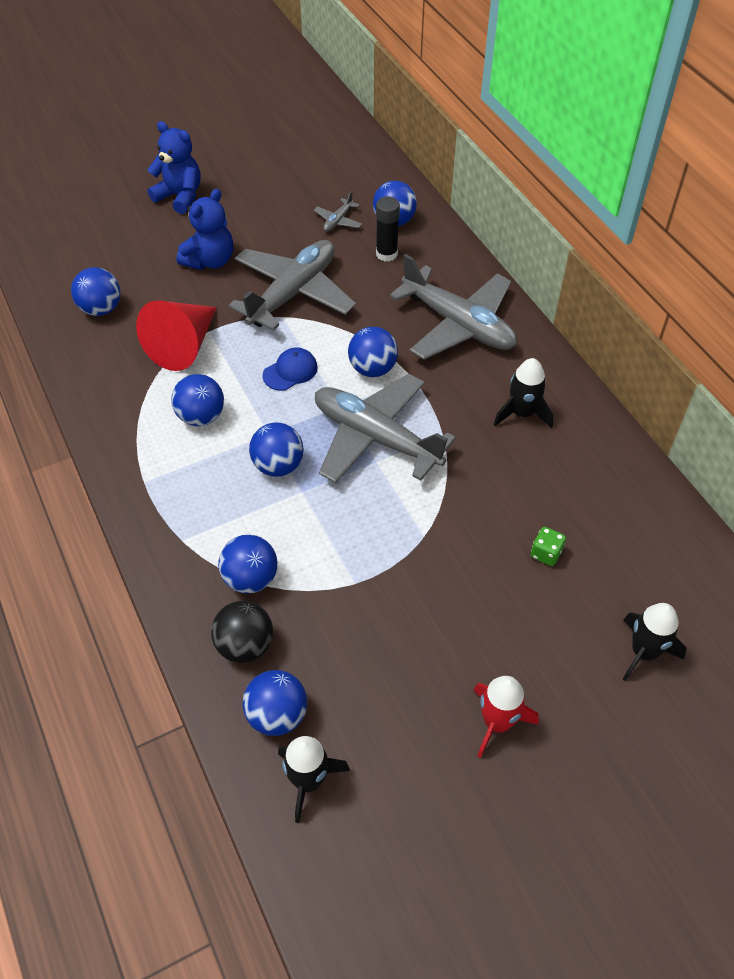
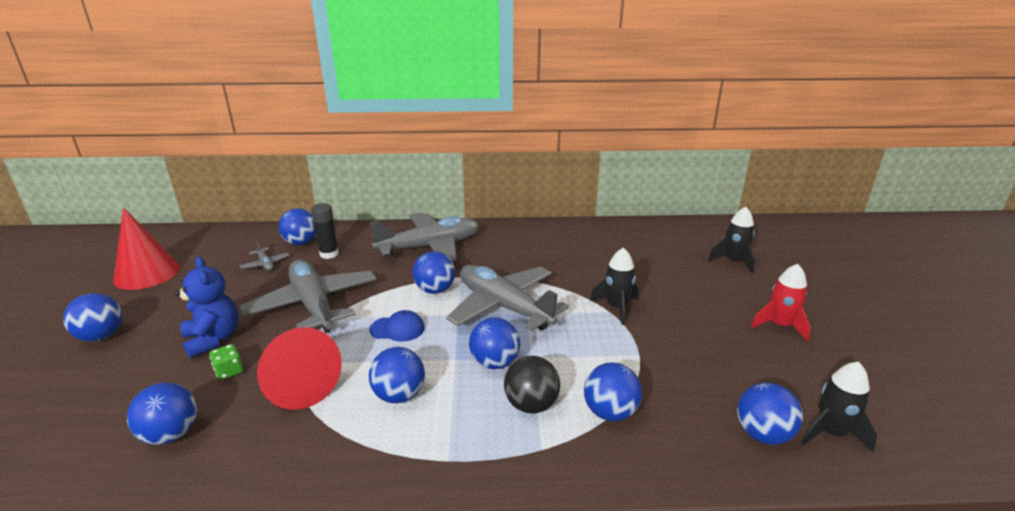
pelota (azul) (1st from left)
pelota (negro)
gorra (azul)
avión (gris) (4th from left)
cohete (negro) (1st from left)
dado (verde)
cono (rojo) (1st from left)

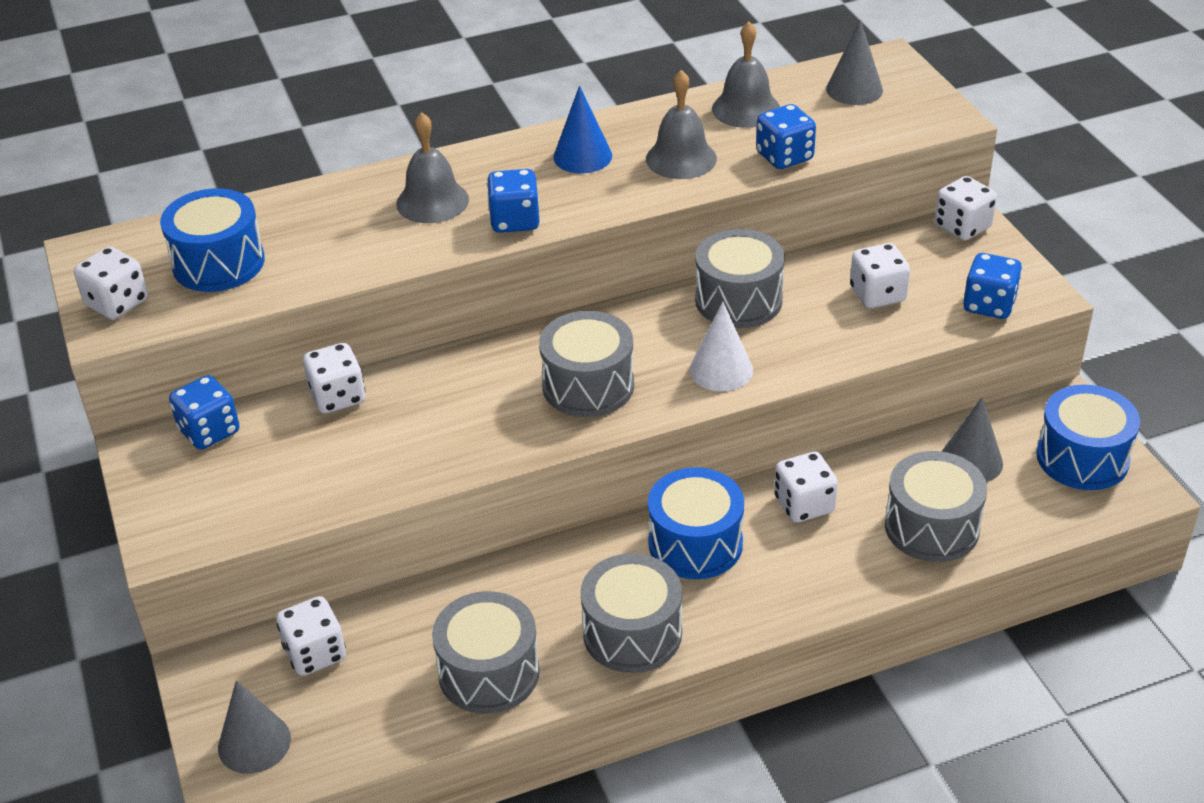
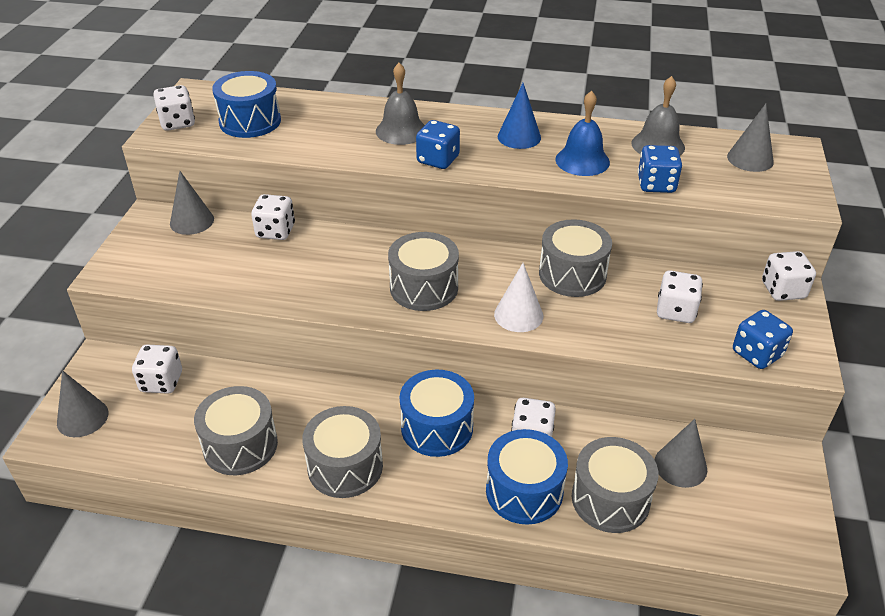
cono (gris) (2nd from left)
campana (azul)
tambor (azul) (3rd from left)

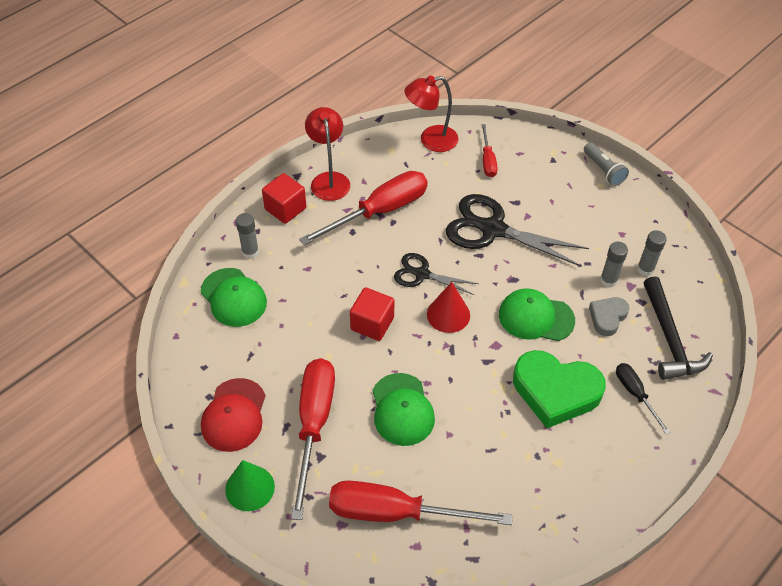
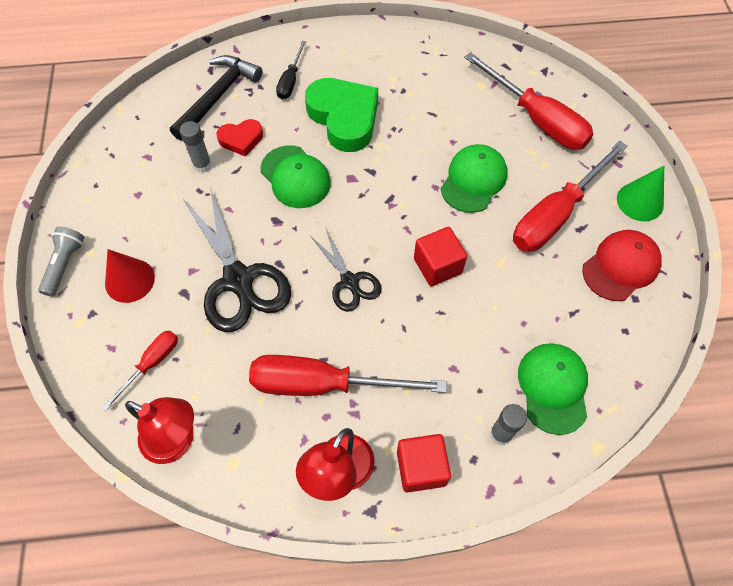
cono (rojo)
corazón (rojo)
barra de pegamento (gris) (3rd from left in the first image)

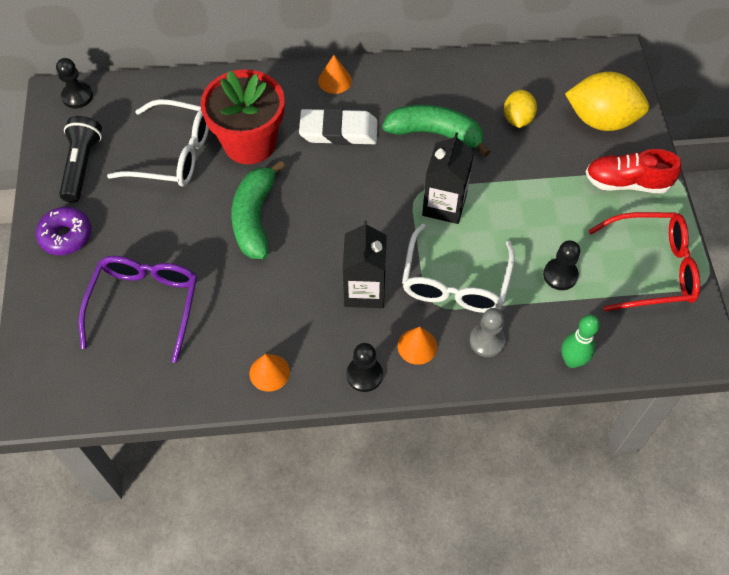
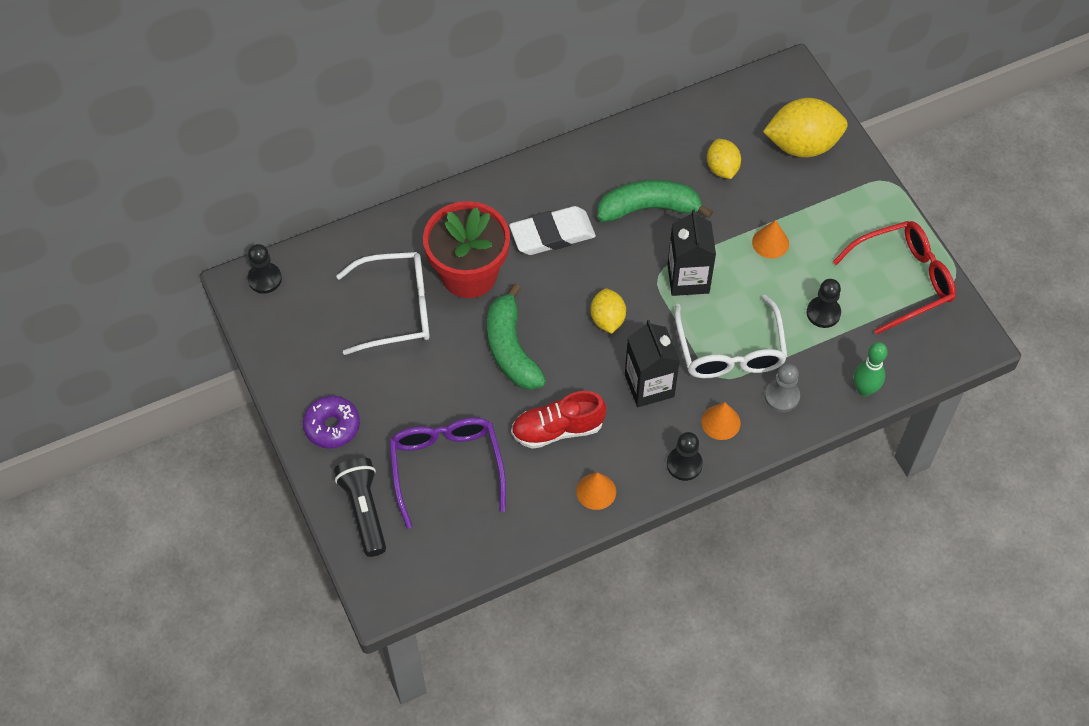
lámpara de mano (negro)
cono (naranja) (3rd from left)
zapato (rojo)
limón (amarillo) (1st from left)

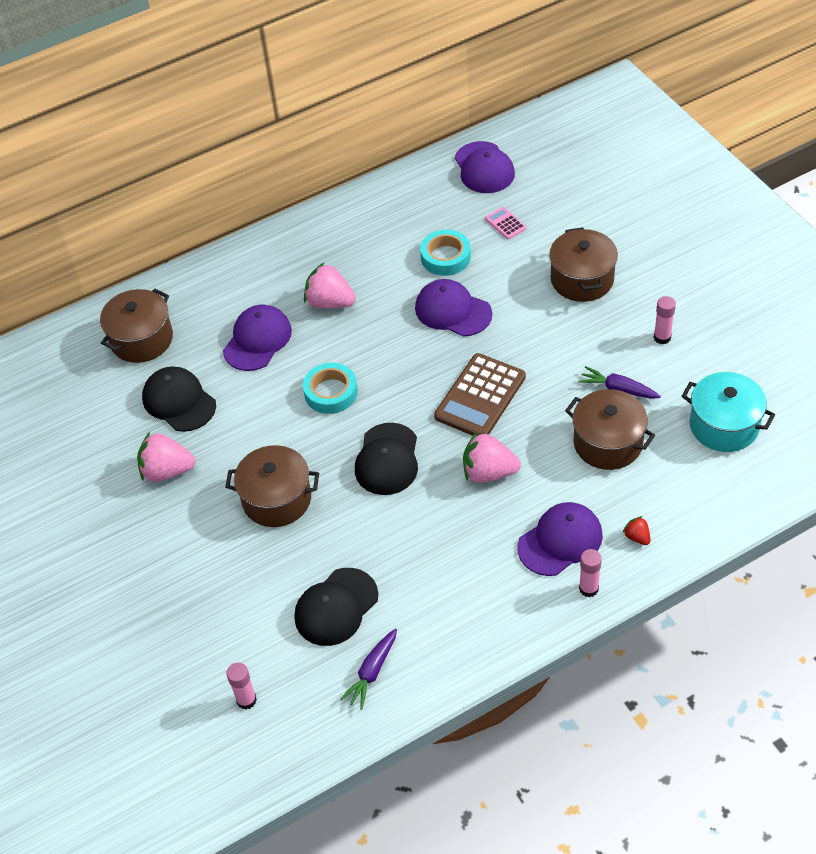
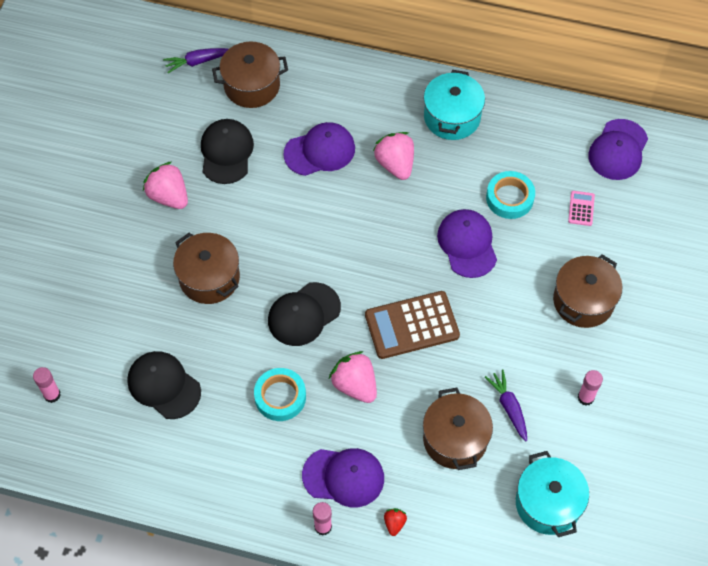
gorra (negro) (1st from left)
cinta adhesiva (turquesa) (1st from left)
zanahoria (morado) (1st from left)
olla (turquesa) (1st from left)

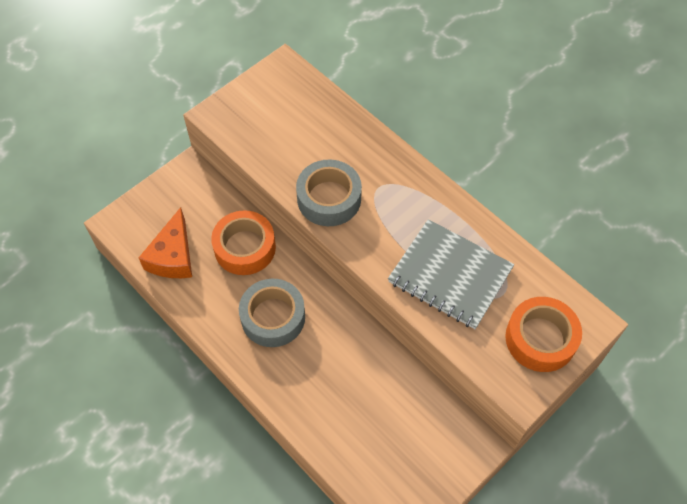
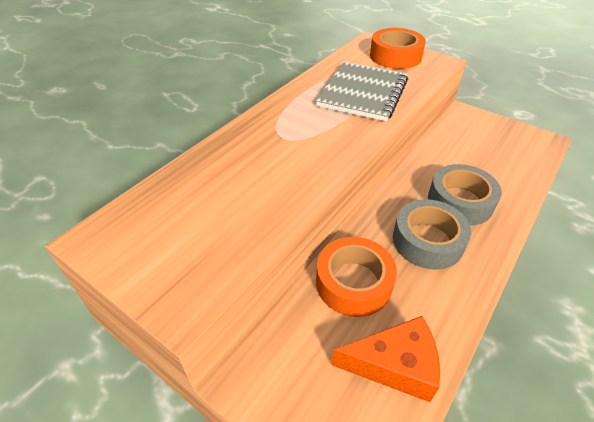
cinta adhesiva (gris) (2nd from left)

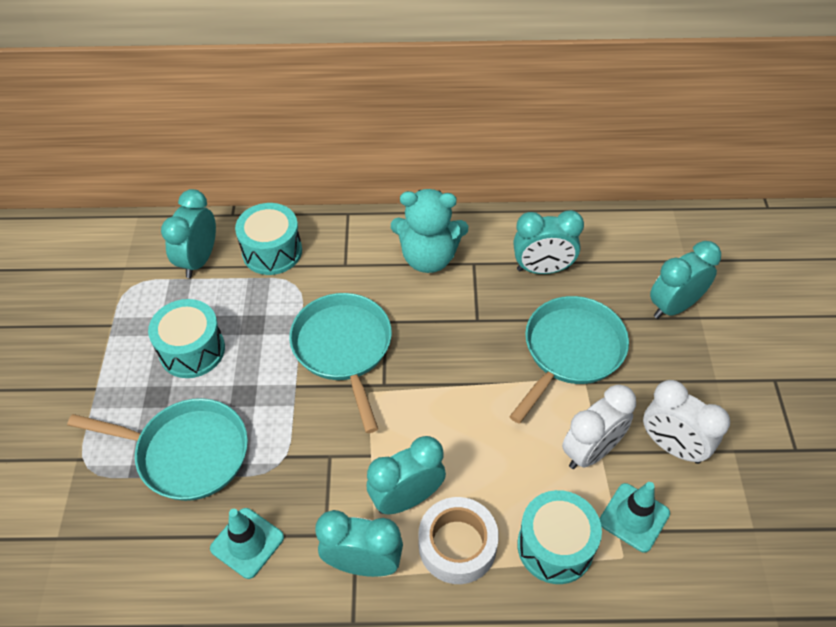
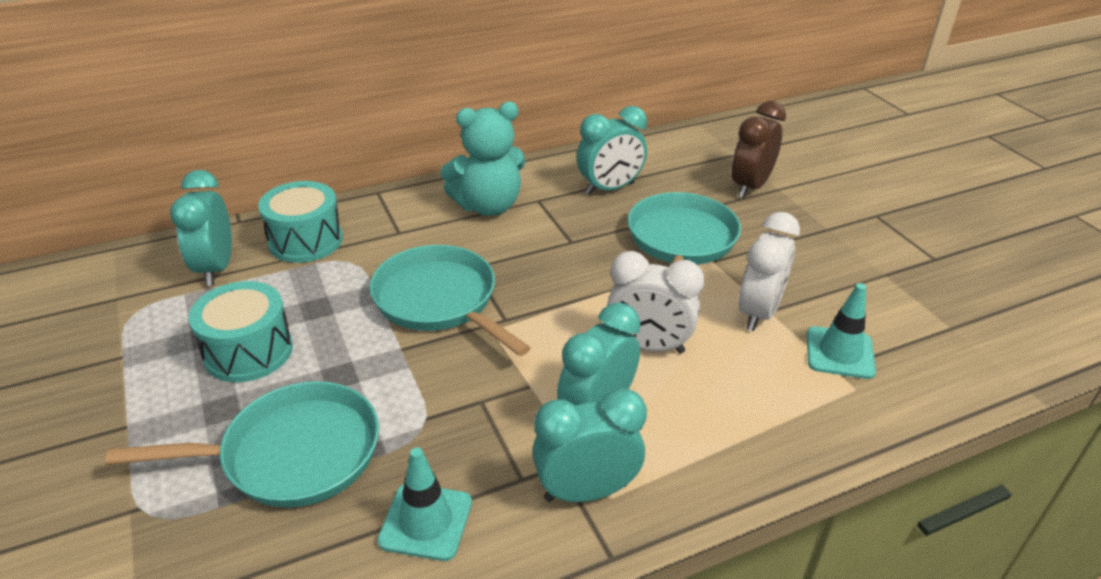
cinta adhesiva (blanco)
tambor (turquesa) (3rd from left in the first image)
despertador (blanco) (1st from left)
despertador (marrón)

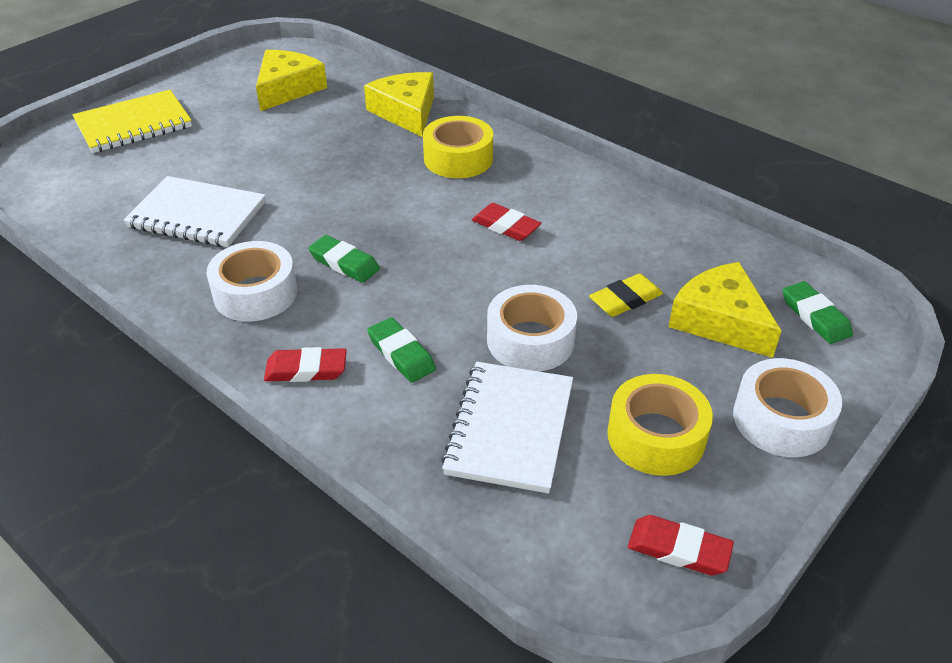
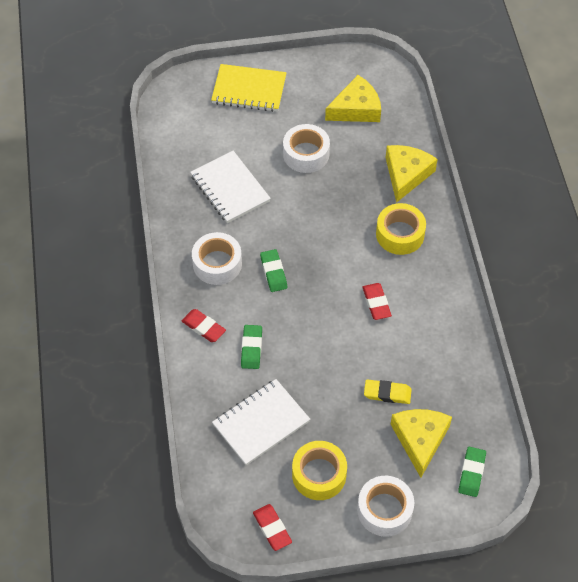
cinta adhesiva (blanco) (2nd from left)

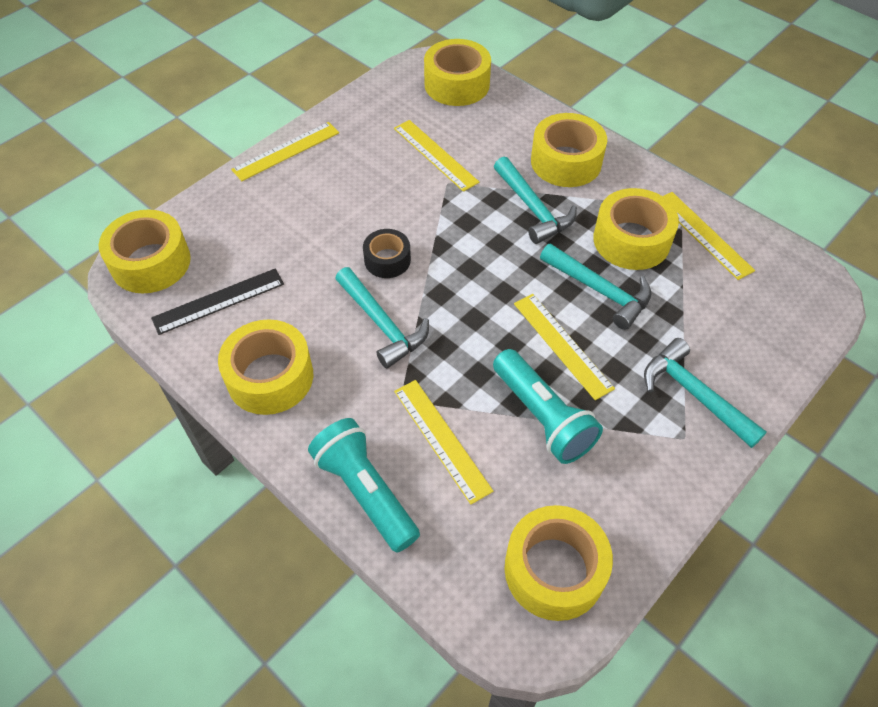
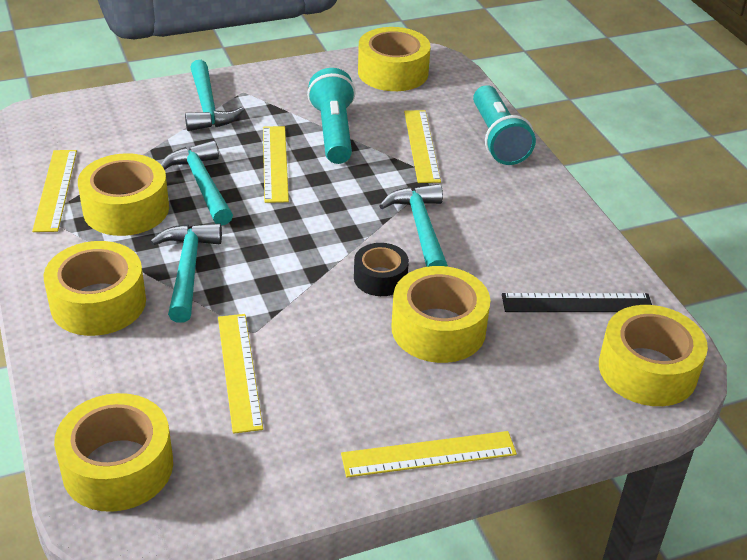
cinta adhesiva (amarillo) (5th from left)

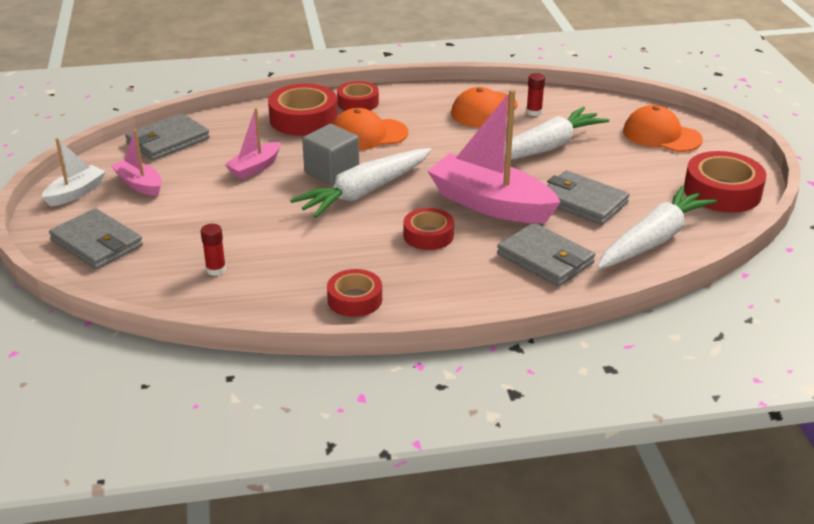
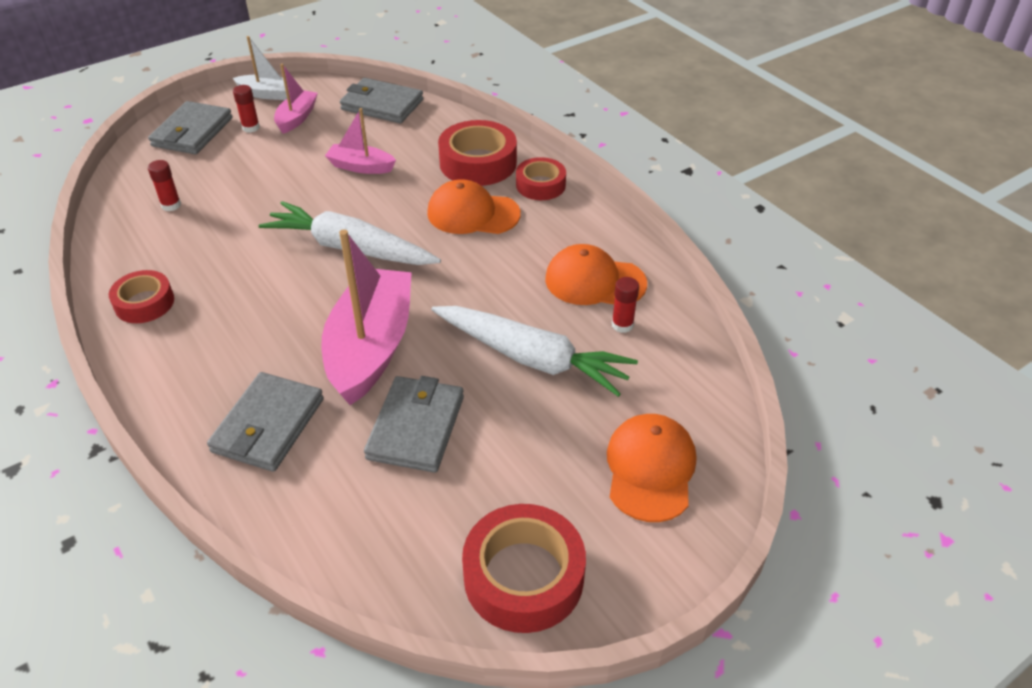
cubo (gris)
gorra (naranja) (1st from left)
cinta adhesiva (rojo) (4th from left in the first image)
zanahoria (blanco) (3rd from left in the first image)
barra de pegamento (rojo) (2nd from left)

